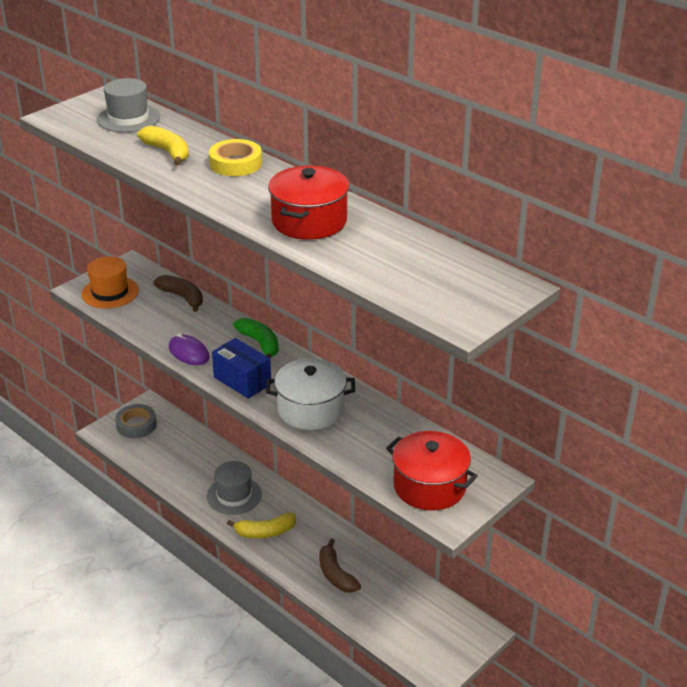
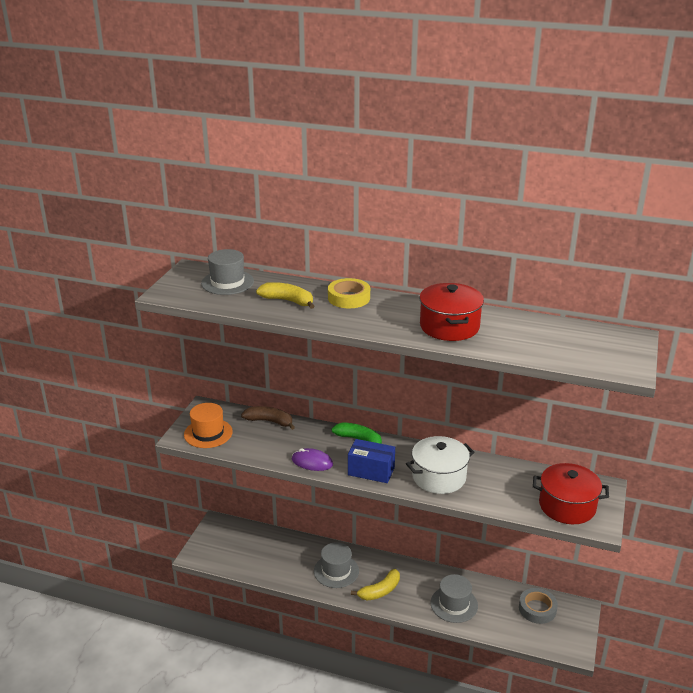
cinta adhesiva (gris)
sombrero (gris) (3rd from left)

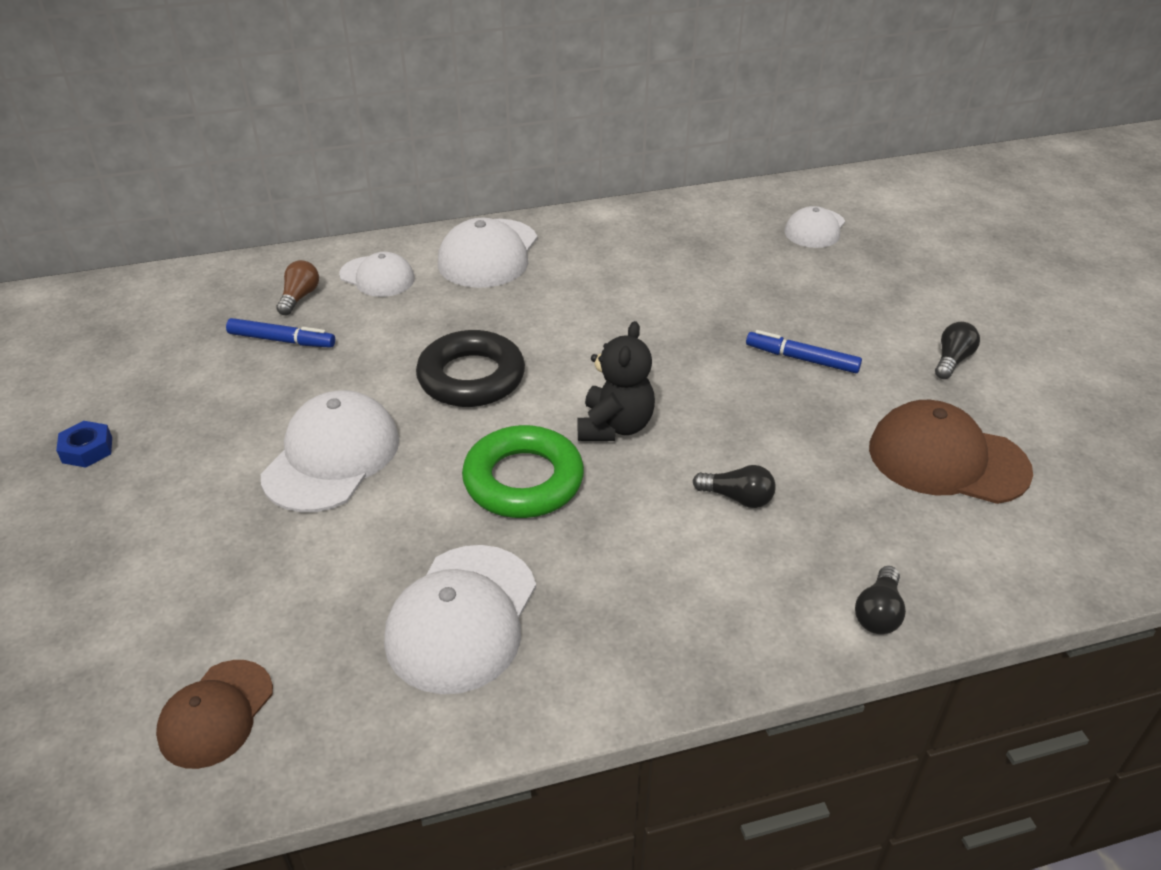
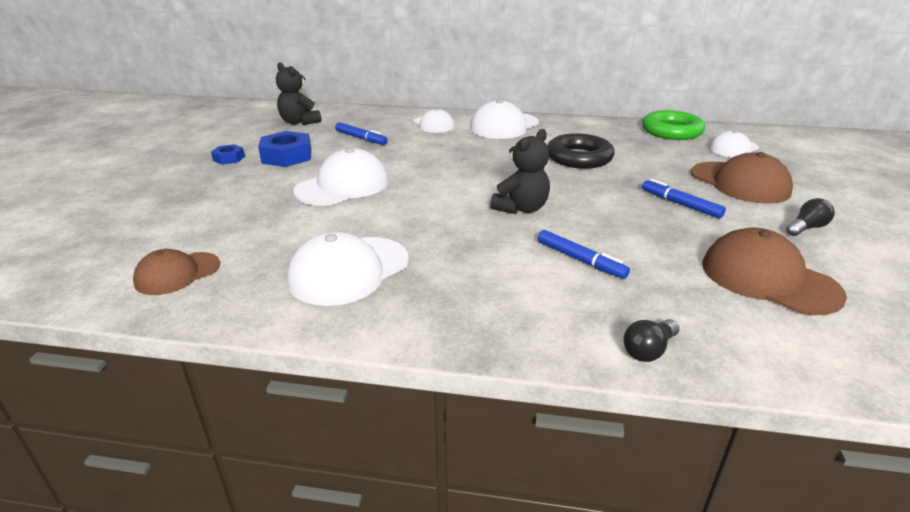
bombilla (marrón)
anillo (negro)
anillo (verde)
rotulador (azul) (2nd from left)
tuerca (azul) (2nd from left)
osito (negro) (1st from left)
gorra (marrón) (2nd from left)

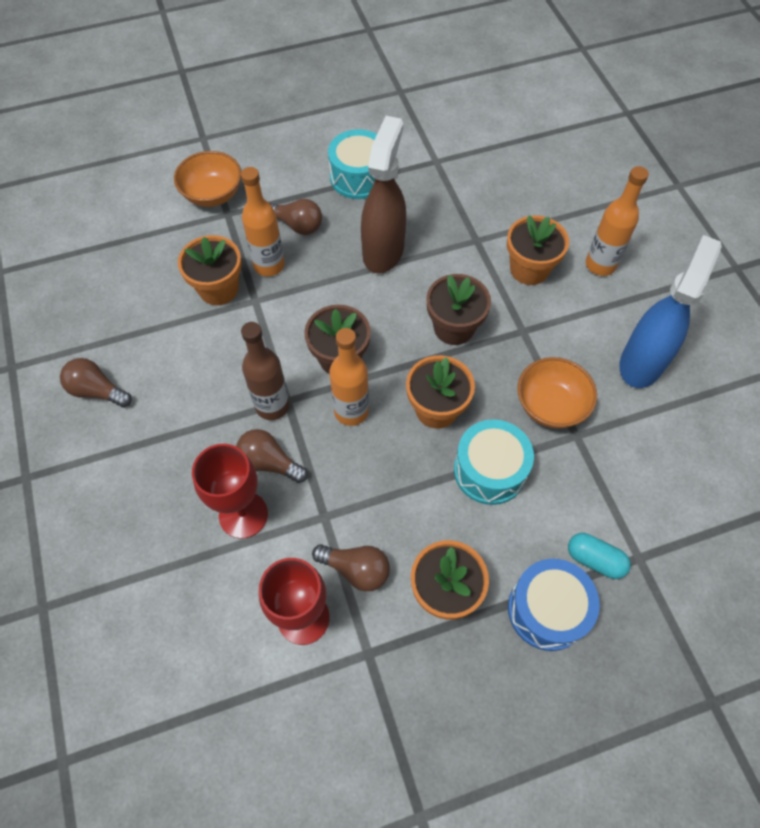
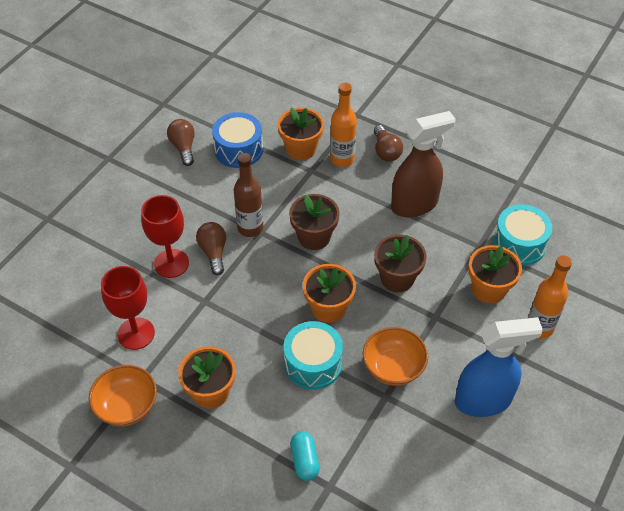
cuenco (naranja) (1st from left)
bombilla (marrón) (4th from left in the first image)
tambor (turquesa) (2nd from left)
botella (naranja) (2nd from left in the first image)
tambor (azul)

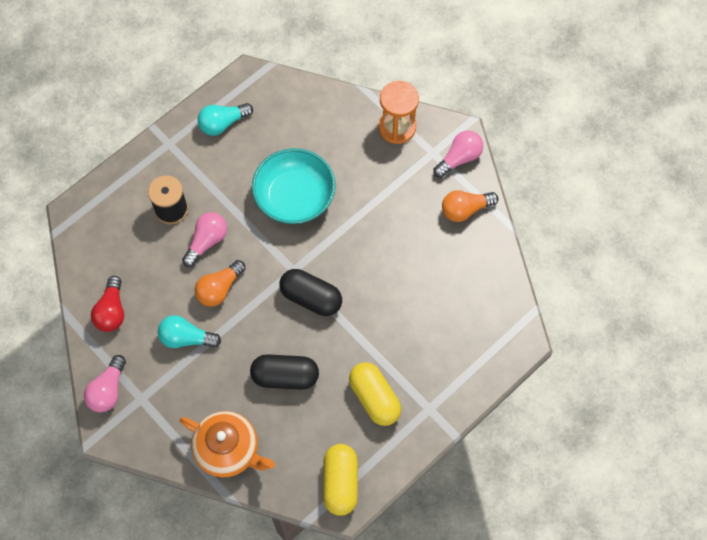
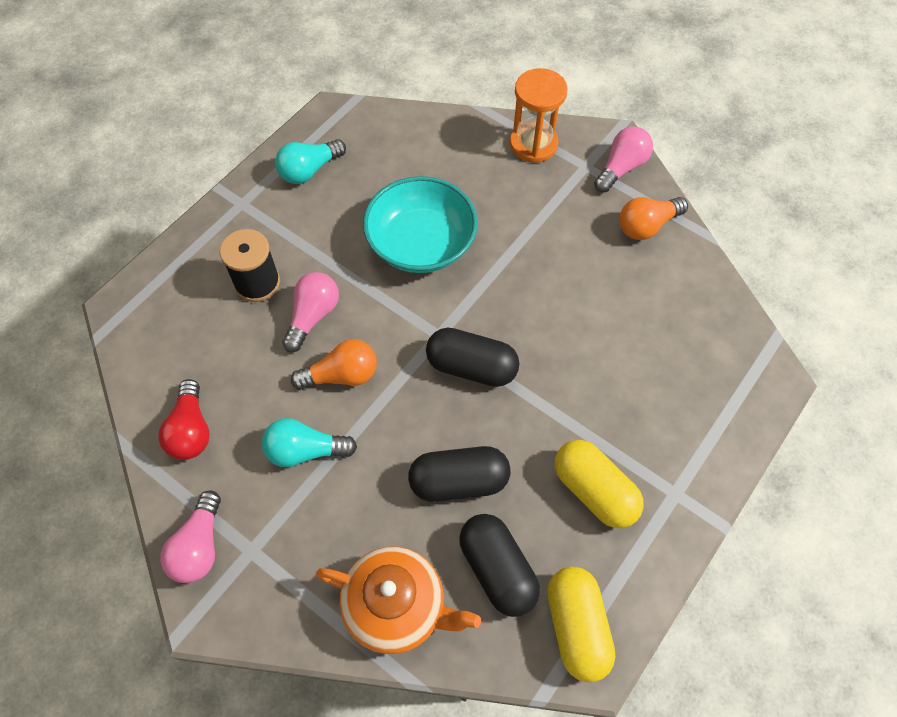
bombilla (naranja) (1st from left)
cápsula (negro) (3rd from left)

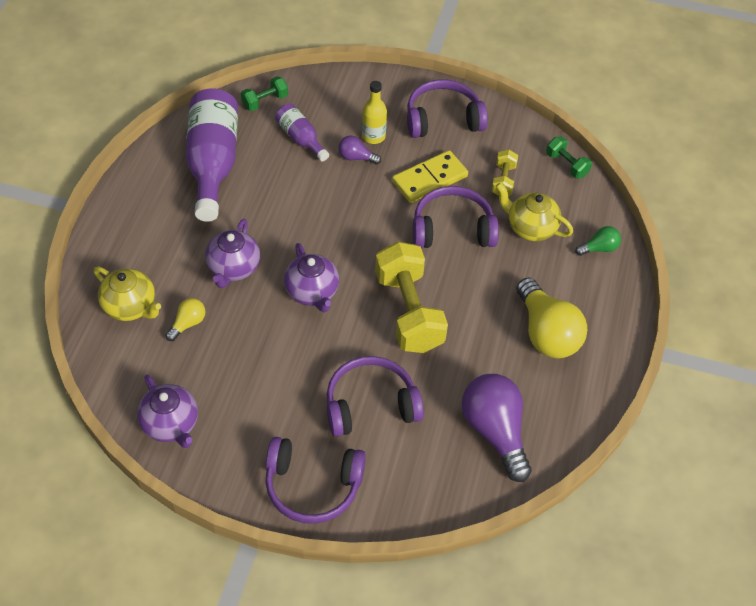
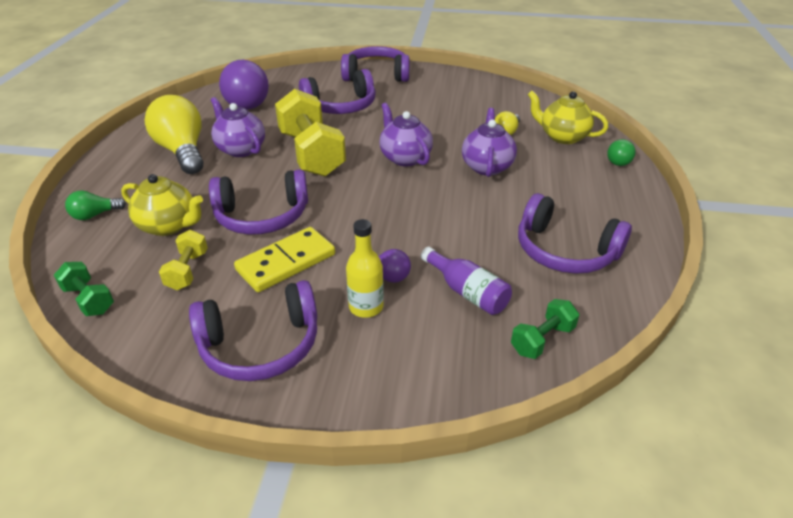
tetera (morado) (1st from left)
auriculares (morado) (5th from left)
bombilla (verde) (2nd from left)

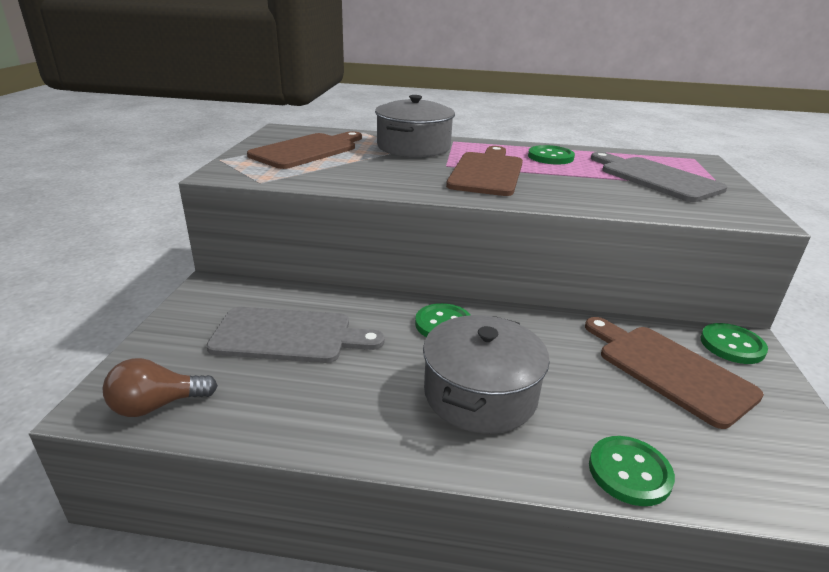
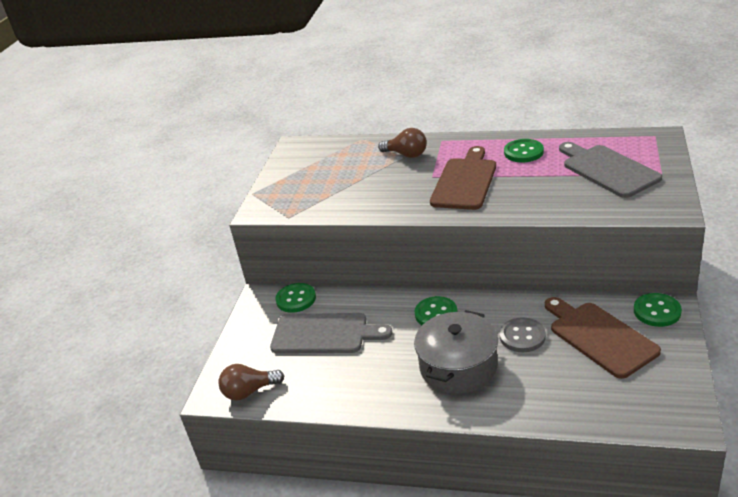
tabla de cortar (marrón) (1st from left in the first image)
bombilla (marrón) (2nd from left)
botón (verde) (1st from left)
botón (gris)

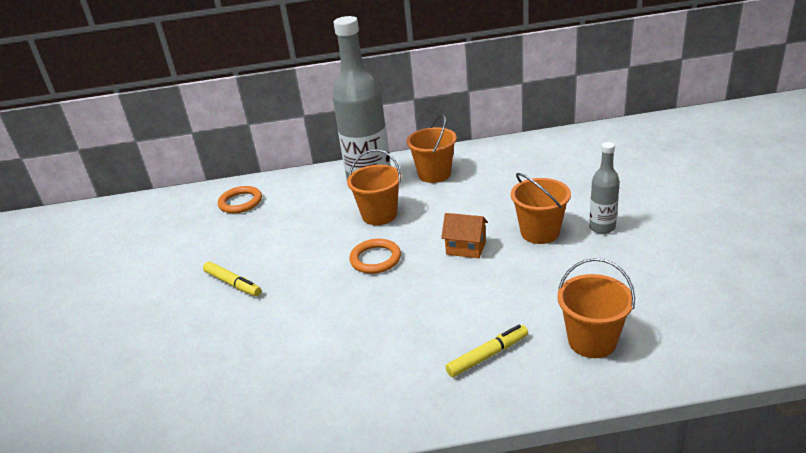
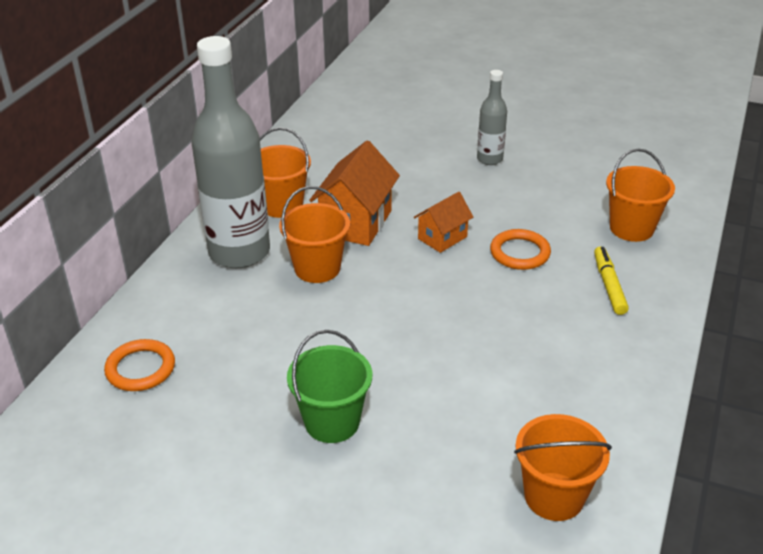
balde (verde)
anillo (naranja) (2nd from left)
balde (naranja) (3rd from left)
casa (naranja) (1st from left)

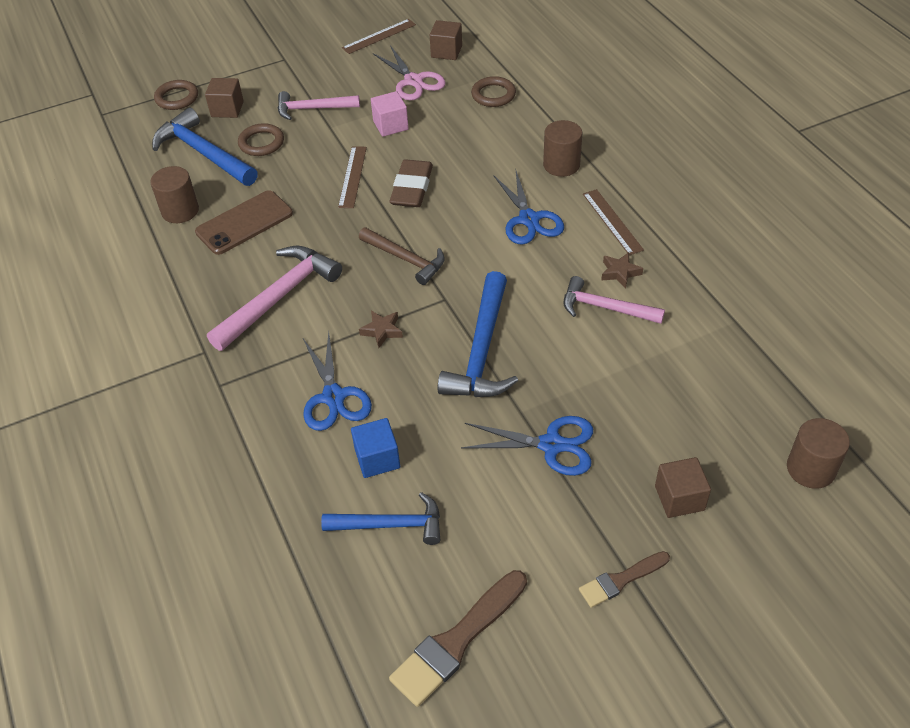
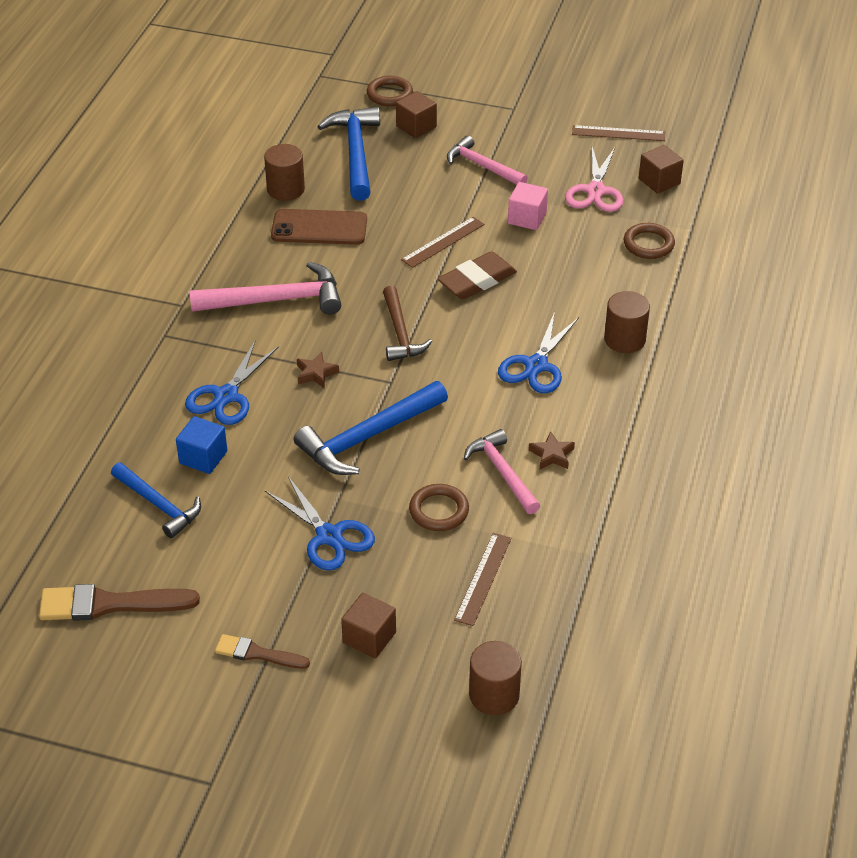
anillo (marrón) (2nd from left)
regla (marrón) (2nd from left)

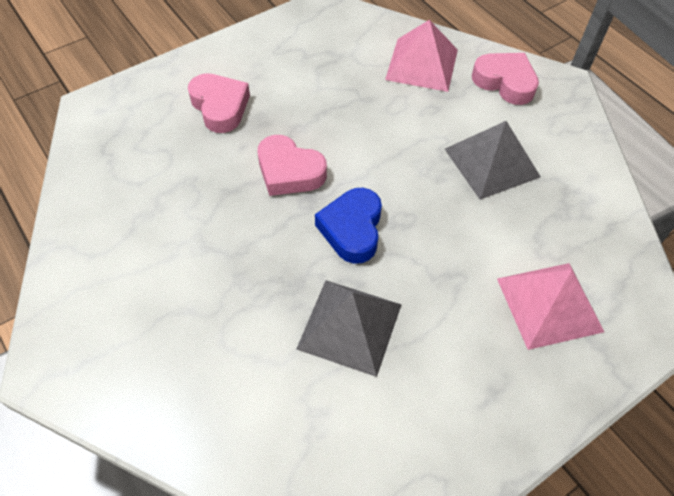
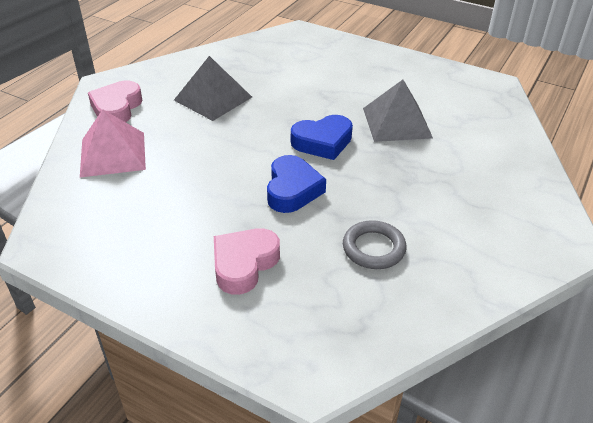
corazón (azul) (1st from left)
pirámide (rosa) (2nd from left in the first image)
anillo (gris)

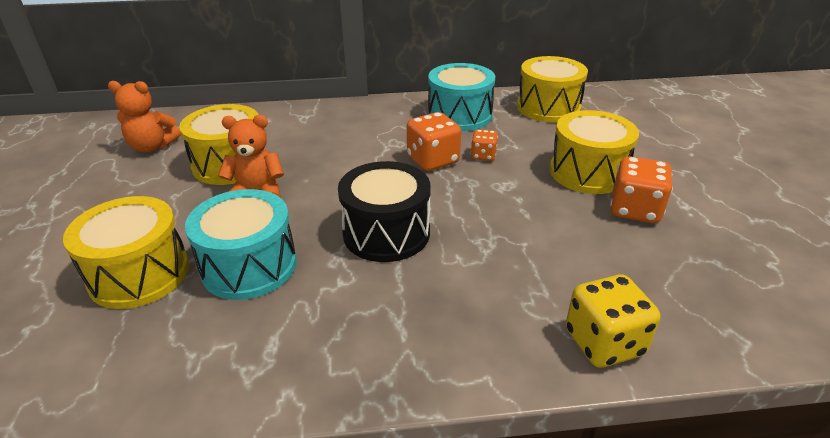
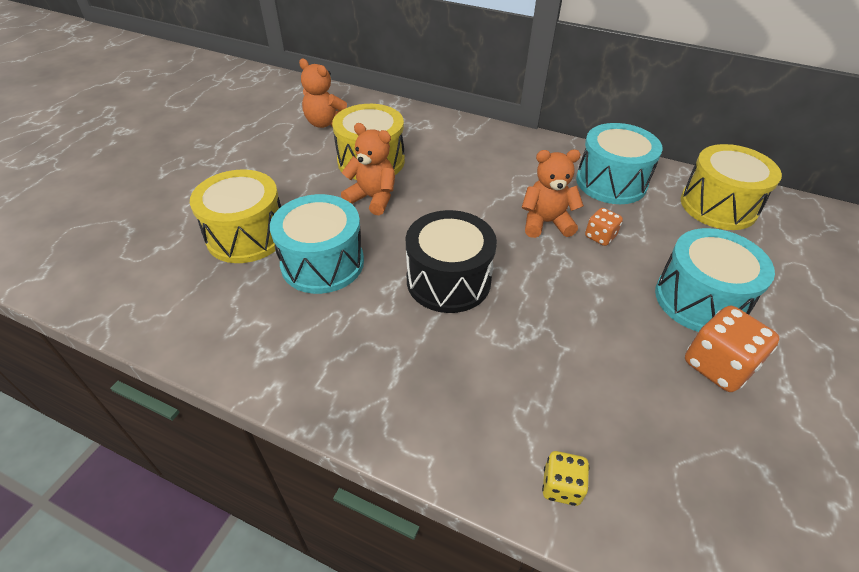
osito (naranja) (3rd from left)
tambor (turquesa) (3rd from left)
dado (amarillo)

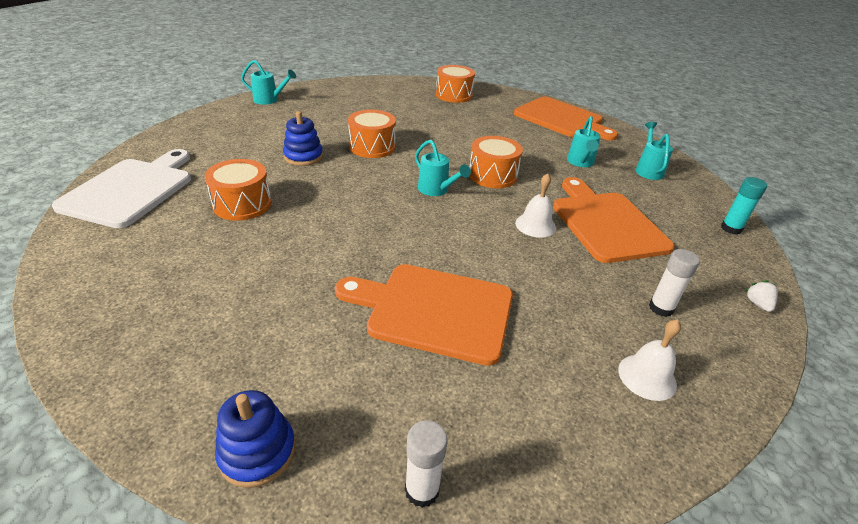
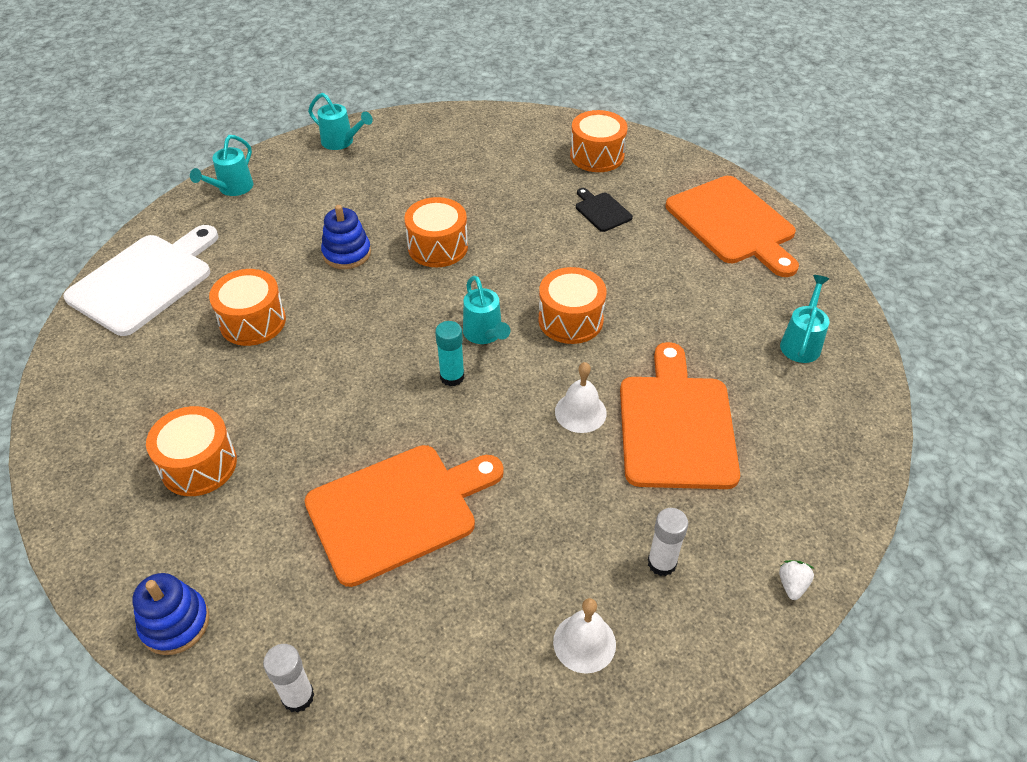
tabla de cortar (naranja) (1st from left)
regadera (turquesa) (1st from left)
barra de pegamento (turquesa)
tambor (naranja) (1st from left)
tabla de cortar (negro)

